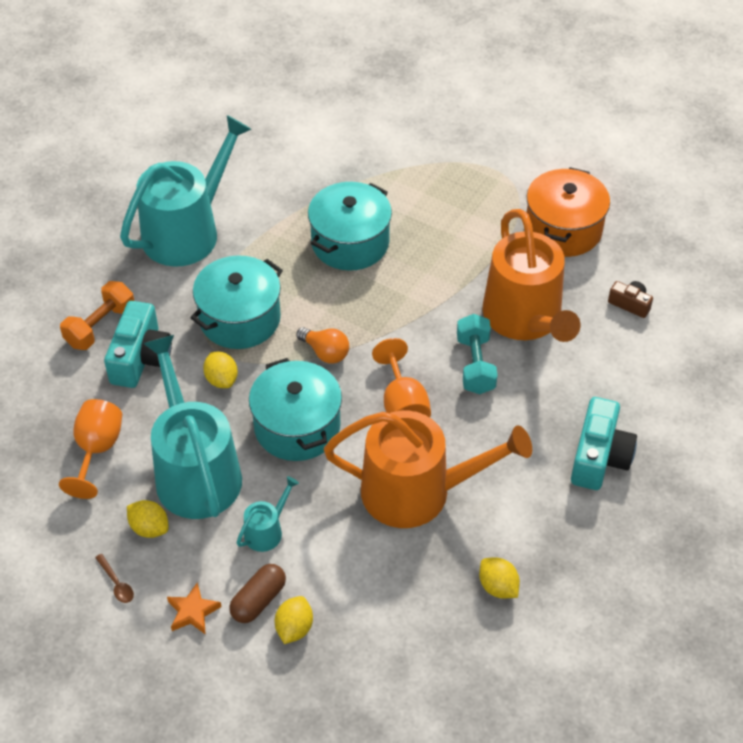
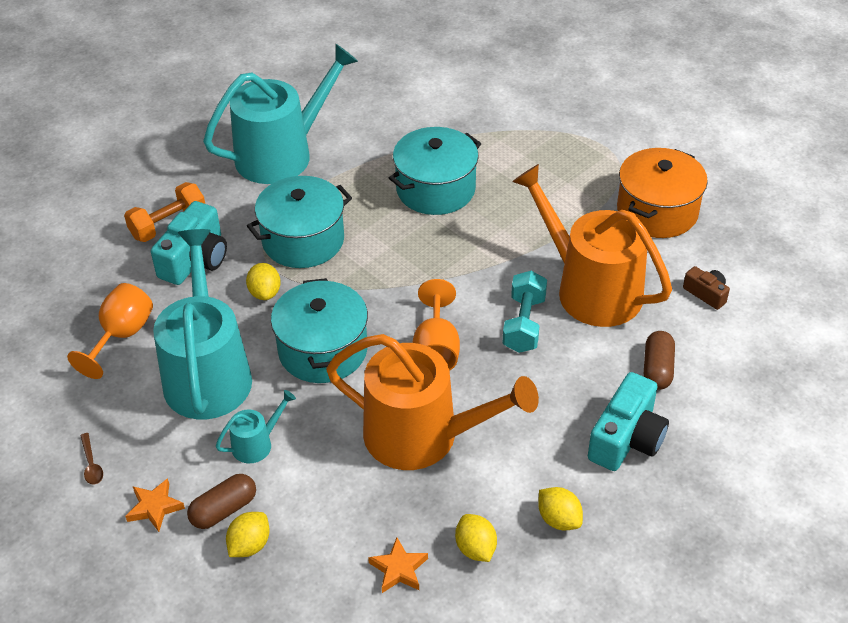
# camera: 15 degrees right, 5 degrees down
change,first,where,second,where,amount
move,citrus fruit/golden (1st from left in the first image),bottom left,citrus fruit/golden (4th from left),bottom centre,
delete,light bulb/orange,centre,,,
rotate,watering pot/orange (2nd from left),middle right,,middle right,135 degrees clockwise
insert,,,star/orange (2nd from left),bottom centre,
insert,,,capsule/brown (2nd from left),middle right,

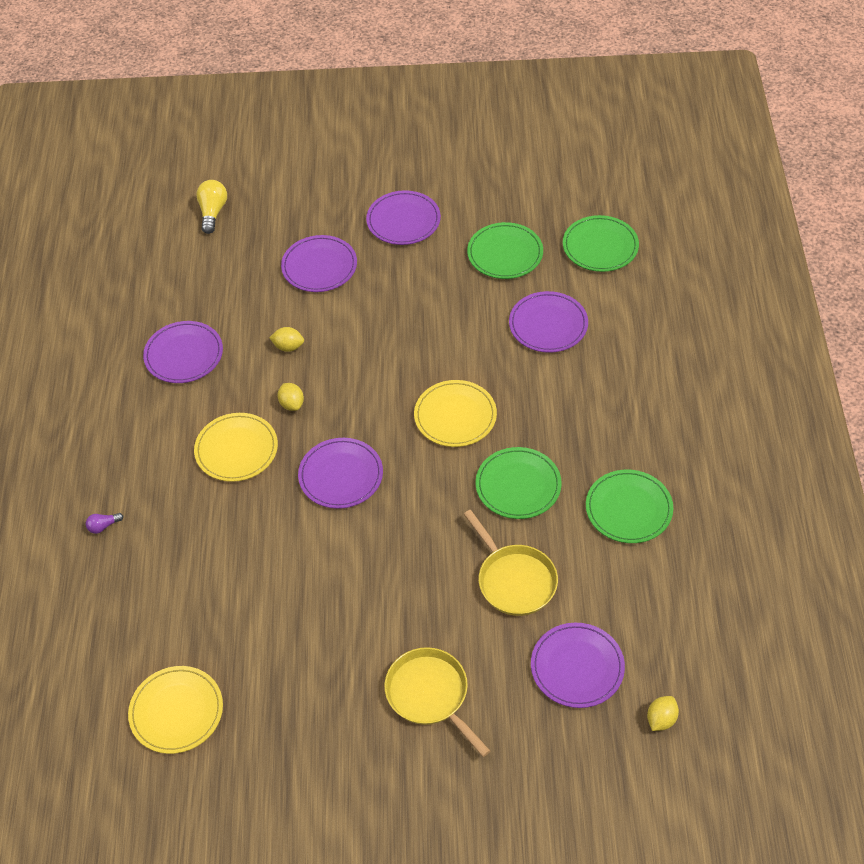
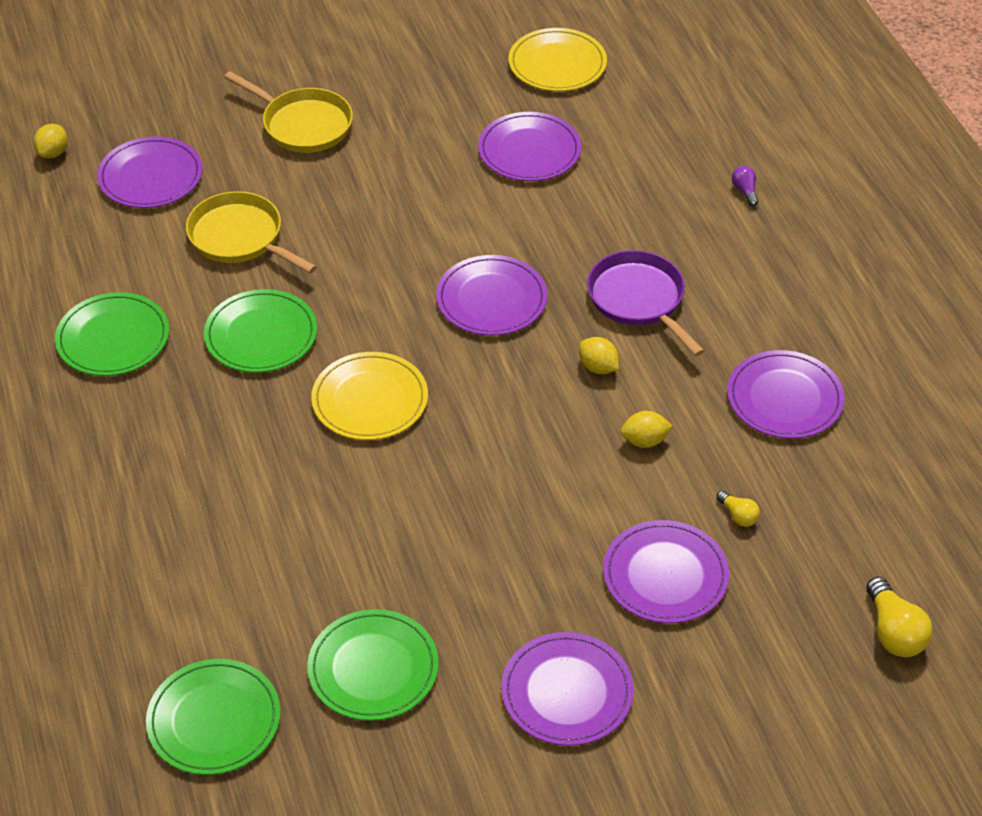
# camera: 160 degrees right, 5 degrees down
change,first,where,second,where,amount
rotate,light bulb/purple,middle left,,top right,60 degrees counterclockwise
replace,flat dish/golden (2nd from left),middle left,pan/purple,centre,
move,flat dish/purple (5th from left in the first image),centre,flat dish/purple (3rd from left),top centre,
insert,,,light bulb/golden (1st from left),middle right,

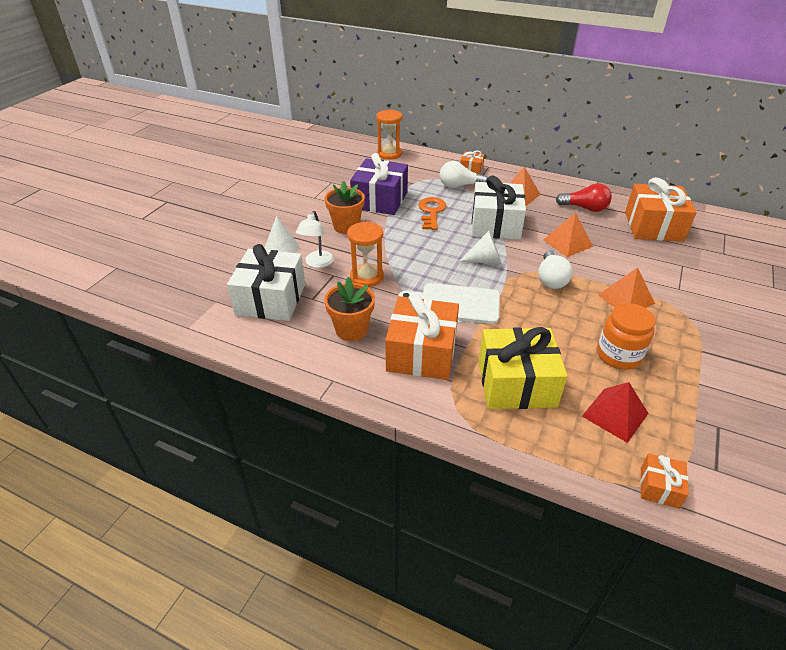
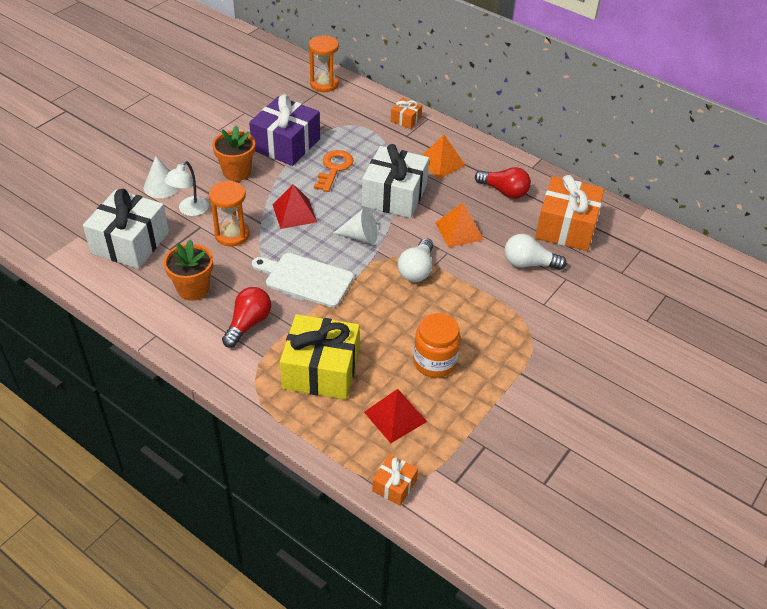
# camera: 10 degrees right, 5 degrees up
change,first,where,second,where,amount
replace,gift/orange (1st from left),centre,light bulb/red (1st from left),middle left,
move,light bulb/snow-white (1st from left in the first image),top centre,light bulb/snow-white (2nd from left),middle right,
delete,pyramid shape/orange (3rd from left),middle right,,,
insert,,,pyramid shape/red (1st from left),centre,

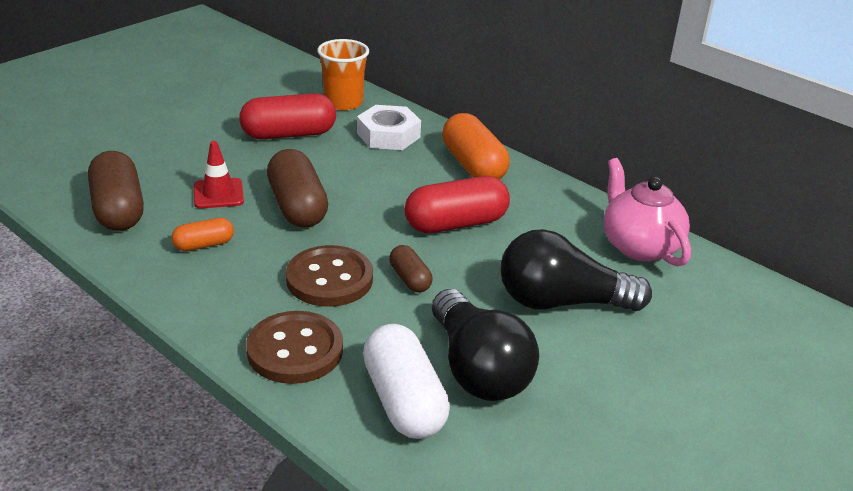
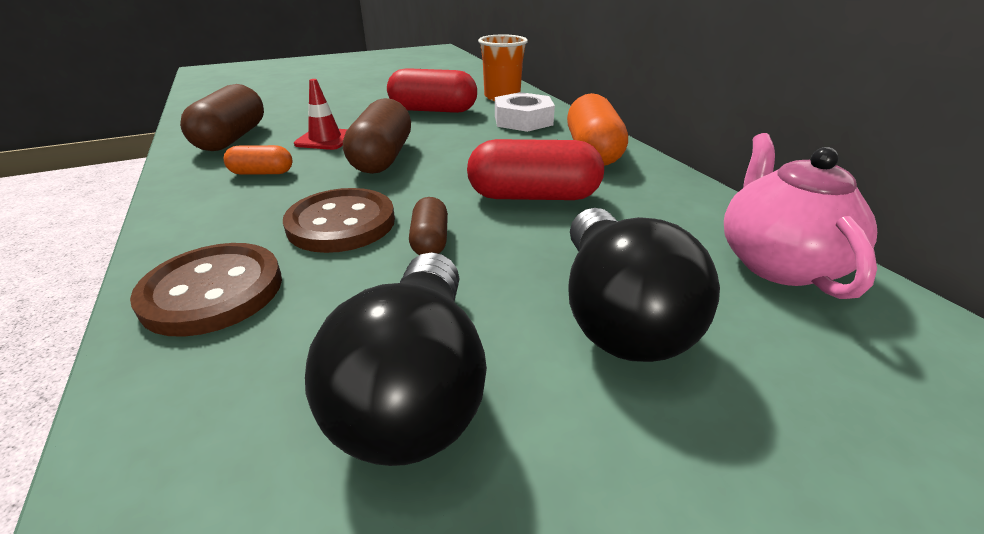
# camera: 25 degrees right, 0 degrees up
change,first,where,second,where,amount
delete,capsule/snow-white,bottom centre,,,
rotate,light bulb/jet-black (2nd from left),middle right,,centre,120 degrees counterclockwise

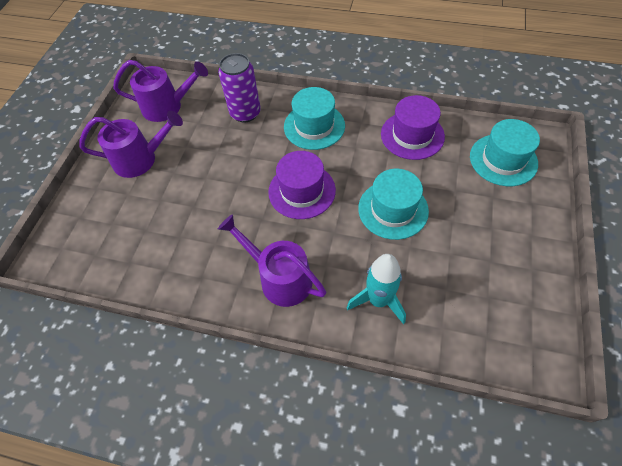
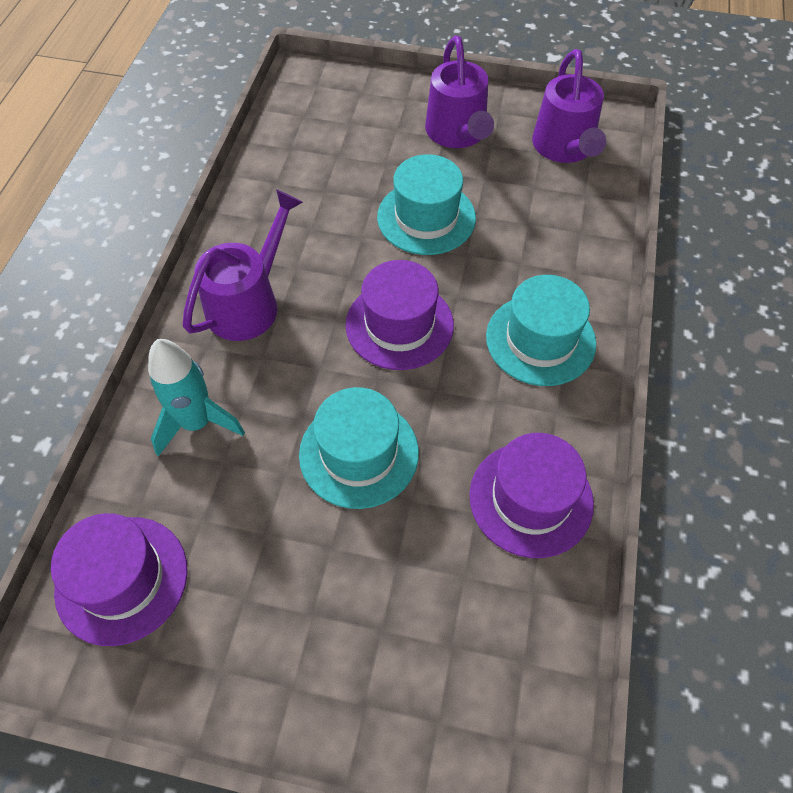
# camera: 85 degrees right, 0 degrees up
change,first,where,second,where,amount
delete,tin/purple,top centre,,,
move,top hat/turquoise (3rd from left in the first image),top right,top hat/turquoise (2nd from left),top centre,
insert,,,top hat/purple (1st from left),bottom left,

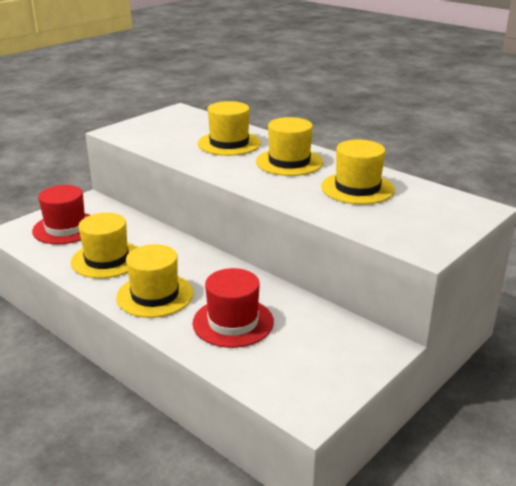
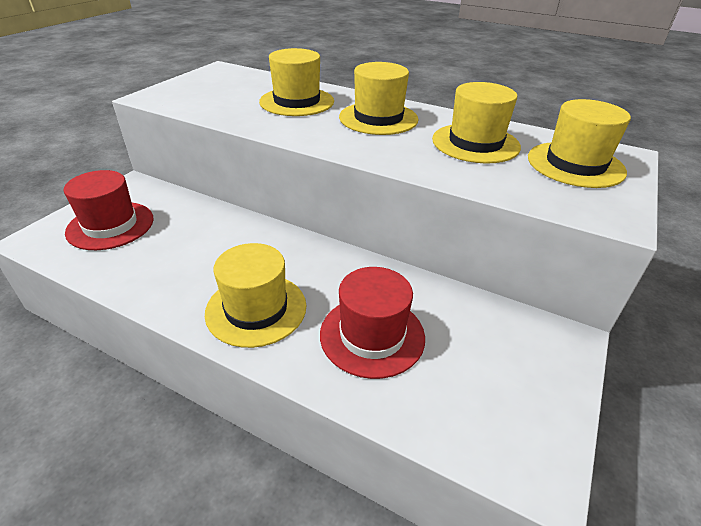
# camera: 15 degrees left, 10 degrees up
change,first,where,second,where,amount
move,top hat/golden (1st from left in the first image),middle left,top hat/golden (5th from left),top right,

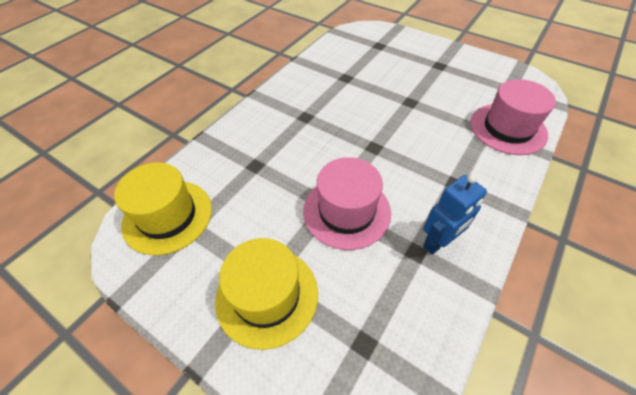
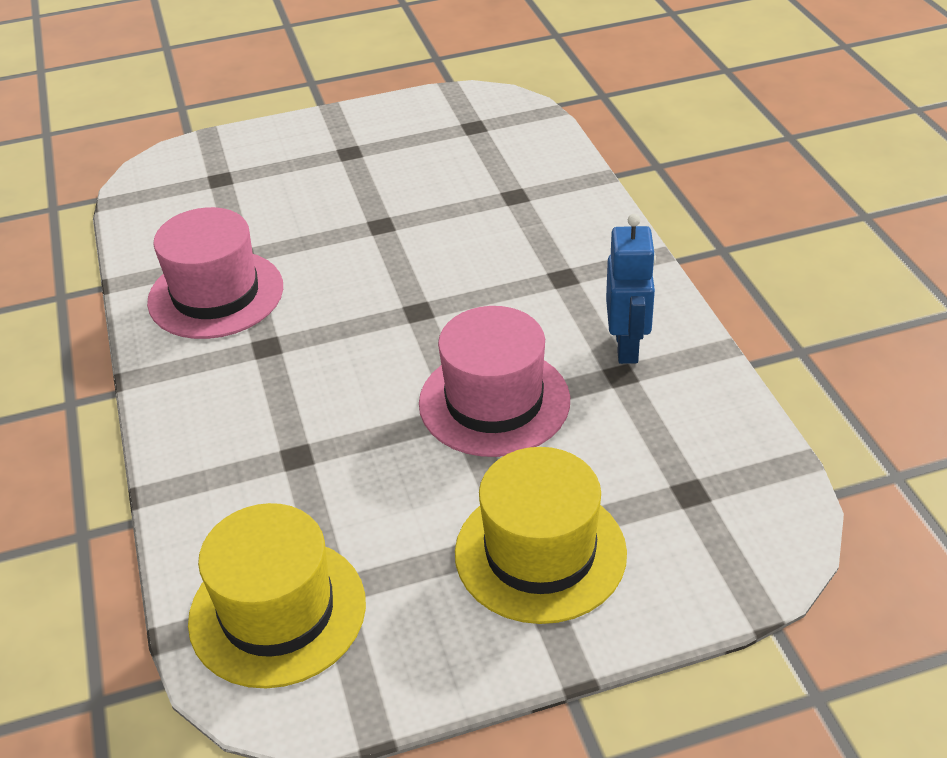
# camera: 50 degrees left, 10 degrees down
change,first,where,second,where,amount
move,top hat/rose-pink (2nd from left in the first image),top right,top hat/rose-pink (1st from left),middle left,

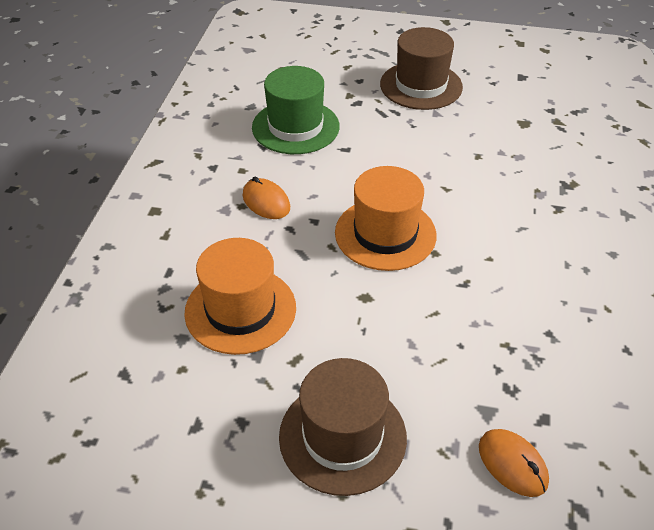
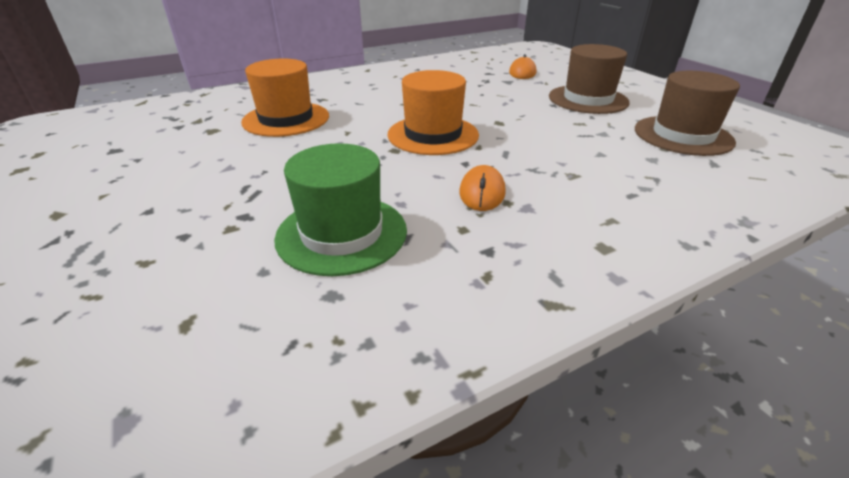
# camera: 130 degrees left, 10 degrees down
change,first,where,second,where,amount
move,top hat/orange (1st from left),centre,,top centre,
move,top hat/brown (2nd from left),top centre,,top right,

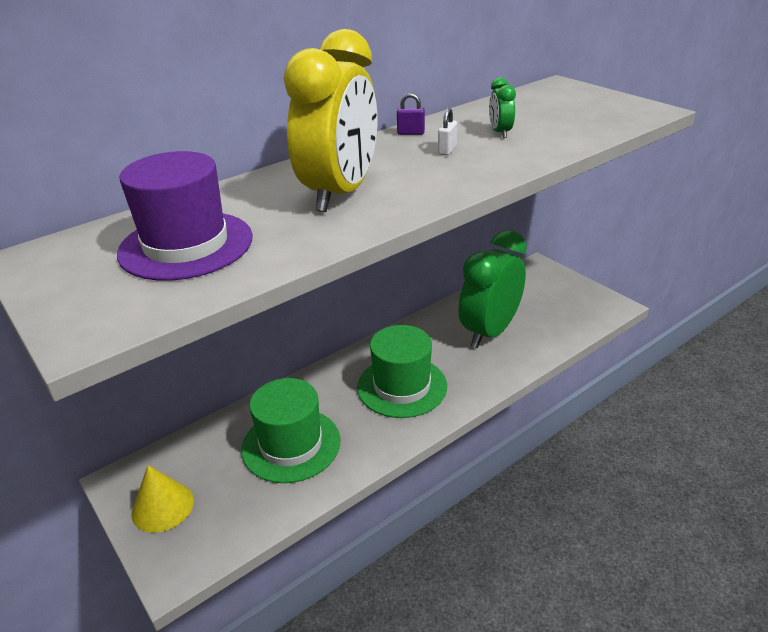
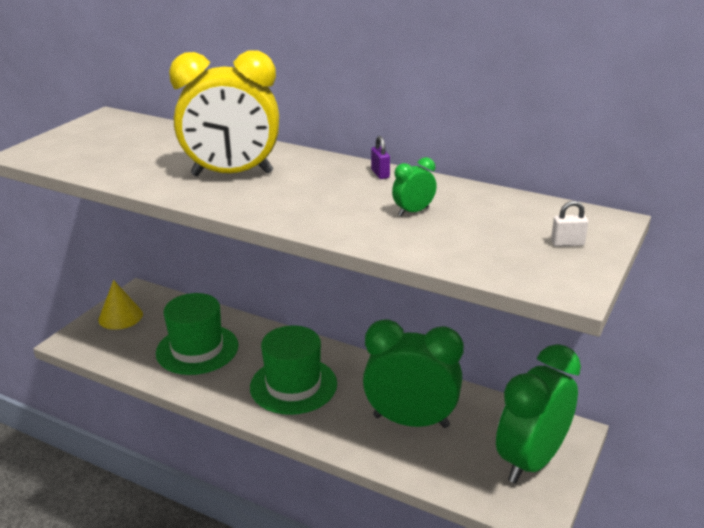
# camera: 65 degrees right, 5 degrees down
change,first,where,second,where,amount
delete,top hat/purple,middle left,,,
move,small lock/snow-white,top centre,,middle right,
insert,,,bedside clock/green (3rd from left),bottom right,

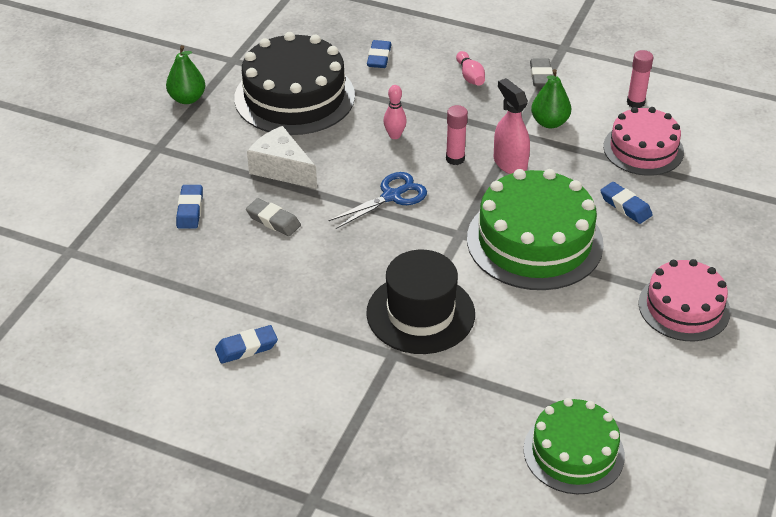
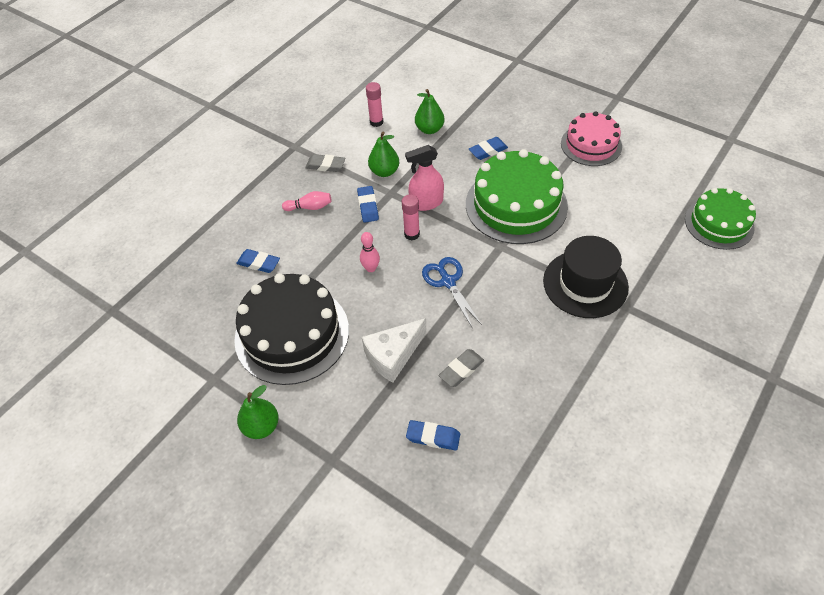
# camera: 75 degrees left, 10 degrees up
change,first,where,second,where,amount
move,gum eraser/blue (2nd from left),middle left,,centre,
replace,gateau/rose-pink (1st from left),top right,pear fruit/green (3rd from left),top centre,

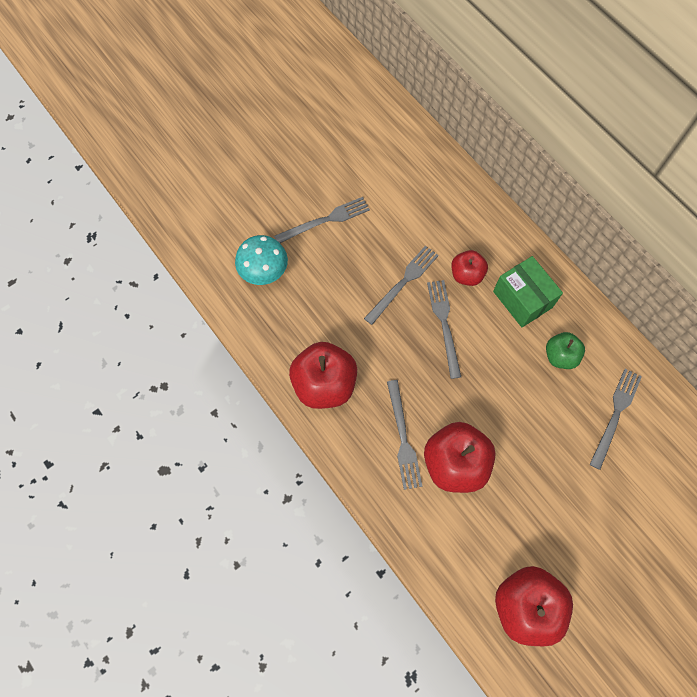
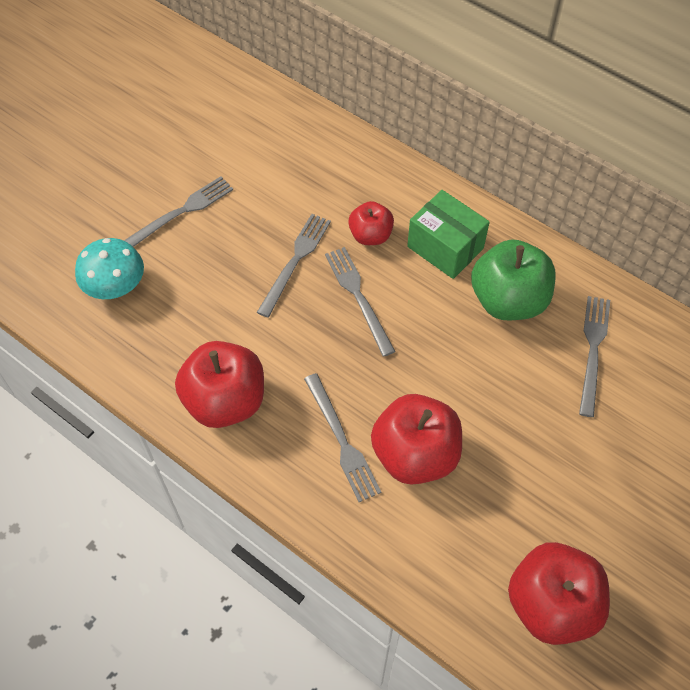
# camera: 15 degrees left, 10 degrees down
change,first,where,second,where,amount
resize,apple fruit/green,middle right,,middle right,x1.74

